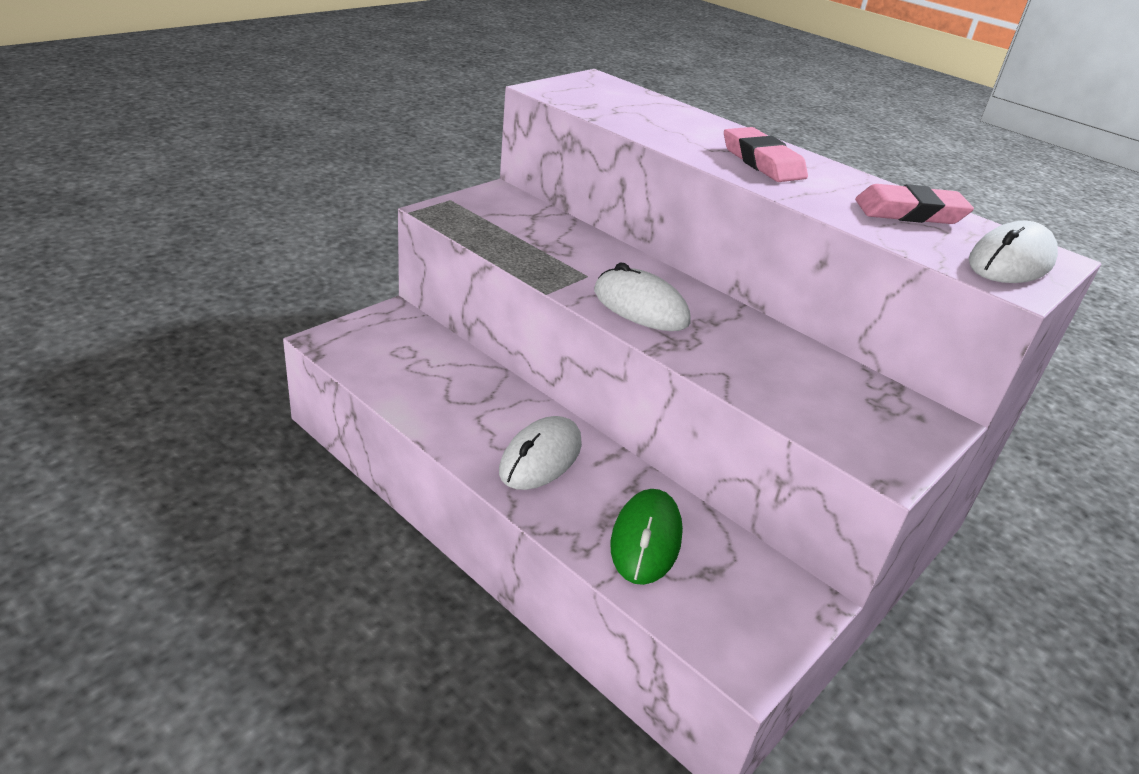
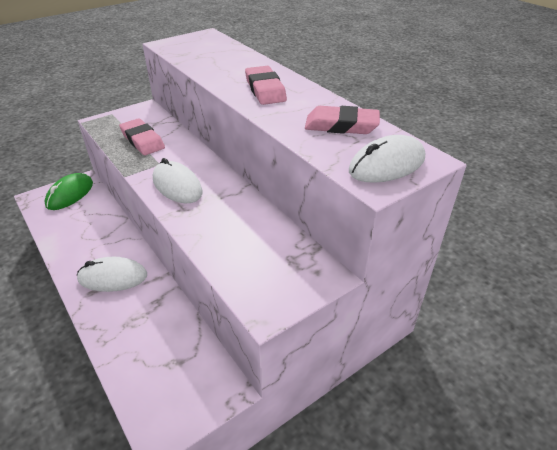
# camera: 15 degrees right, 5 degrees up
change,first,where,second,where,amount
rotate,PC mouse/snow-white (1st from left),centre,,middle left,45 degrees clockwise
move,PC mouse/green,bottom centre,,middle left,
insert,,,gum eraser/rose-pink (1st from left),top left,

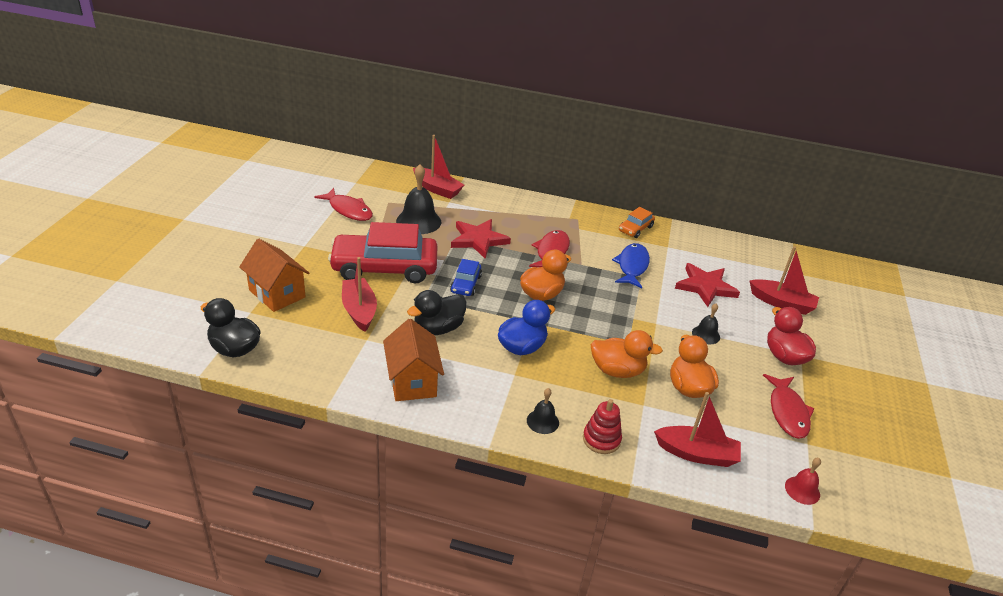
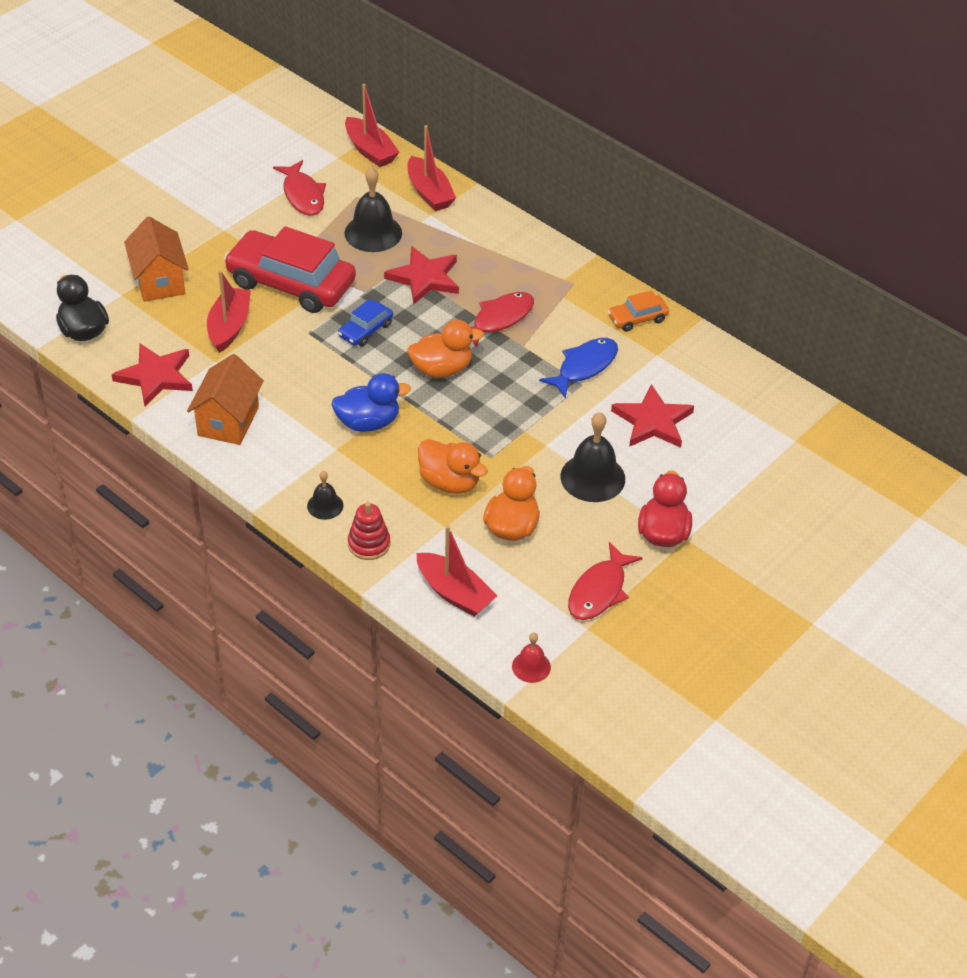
# camera: 30 degrees right, 10 degrees up
change,first,where,second,where,amount
delete,duck/jet-black (2nd from left),centre,,,
resize,hand bell/jet-black (3rd from left),middle right,,centre,x1.83
move,sailboat/red (4th from left in the first image),middle right,sailboat/red (2nd from left),top centre,
insert,,,star/red (1st from left),middle left,

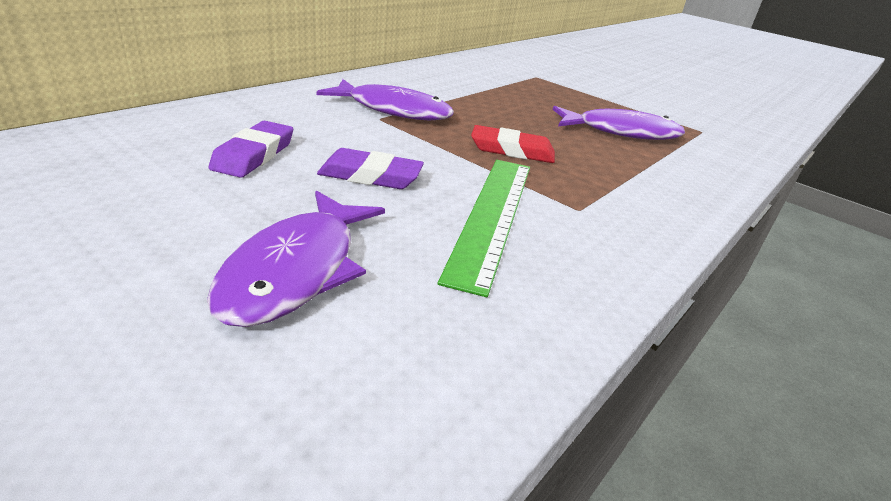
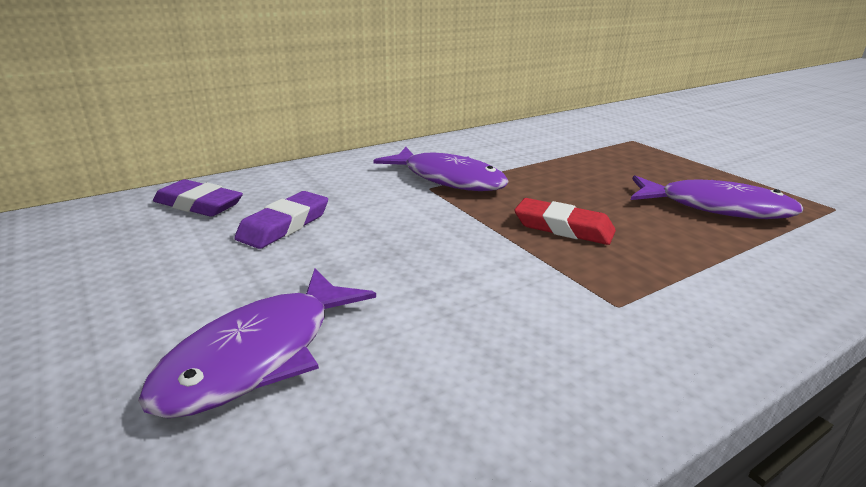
# camera: 20 degrees right, 5 degrees down
change,first,where,second,where,amount
move,gum eraser/purple (2nd from left in the first image),centre,gum eraser/purple (1st from left),middle left,
delete,ruler/green,centre,,,

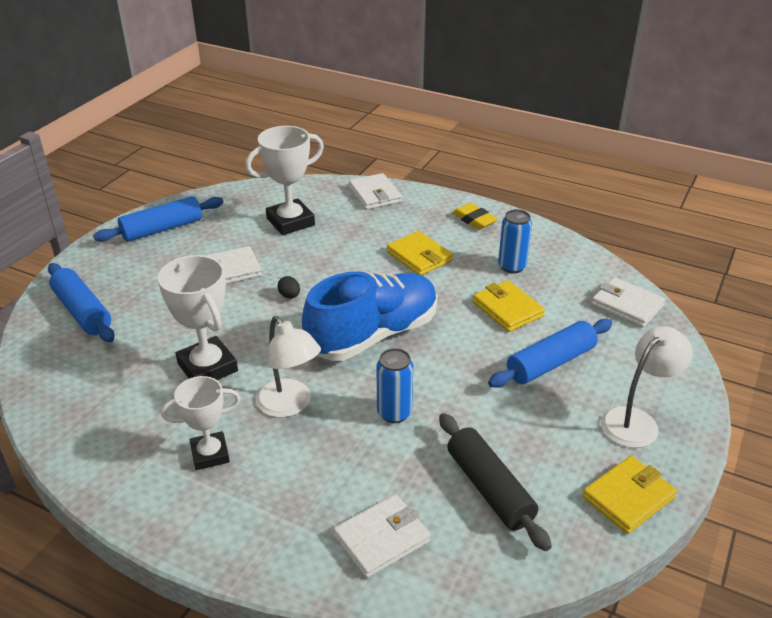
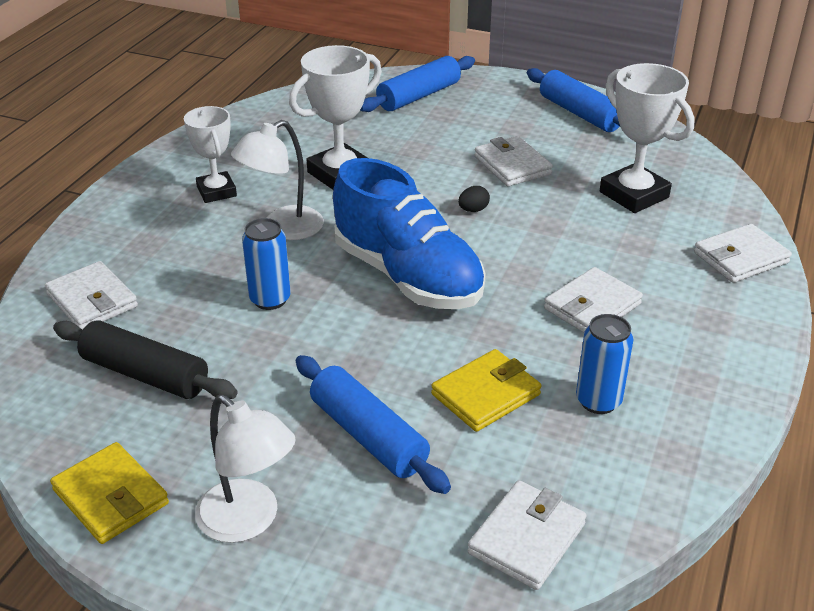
# camera: 85 degrees right, 0 degrees up
change,first,where,second,where,amount
recolor,card wallet/golden (1st from left),centre,card wallet/snow-white (4th from left),middle right,
rotate,dough roller/jet-black,bottom centre,,middle left,60 degrees clockwise
delete,gum eraser/golden,centre,,,

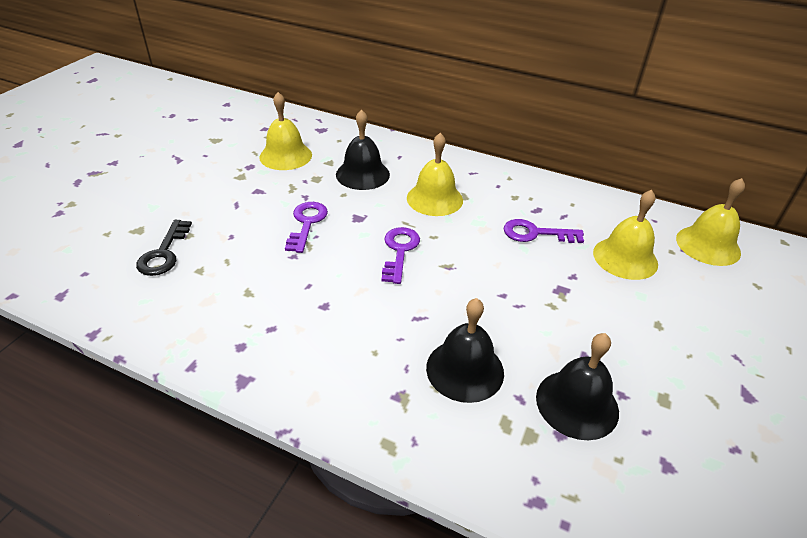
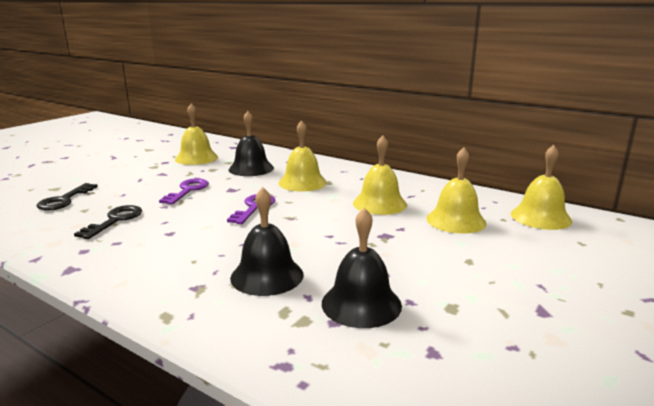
# camera: 10 degrees right, 20 degrees down
change,first,where,second,where,amount
replace,key/purple (3rd from left),middle right,hand bell/golden (3rd from left),centre,
insert,,,key/jet-black (2nd from left),middle left,

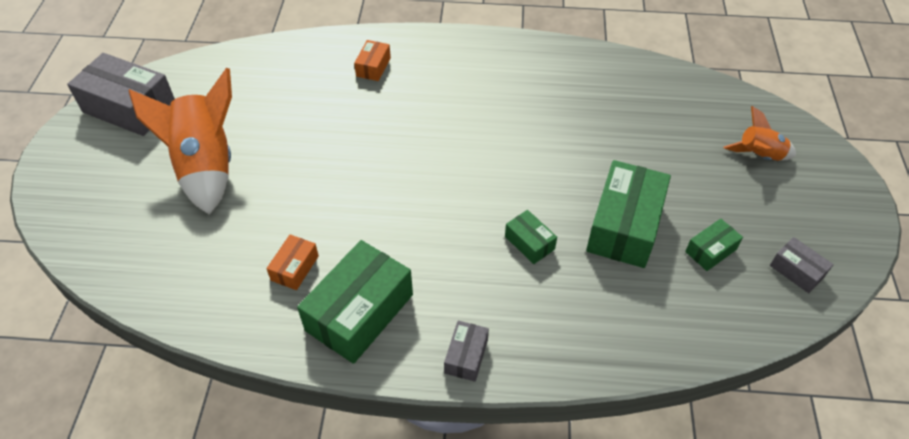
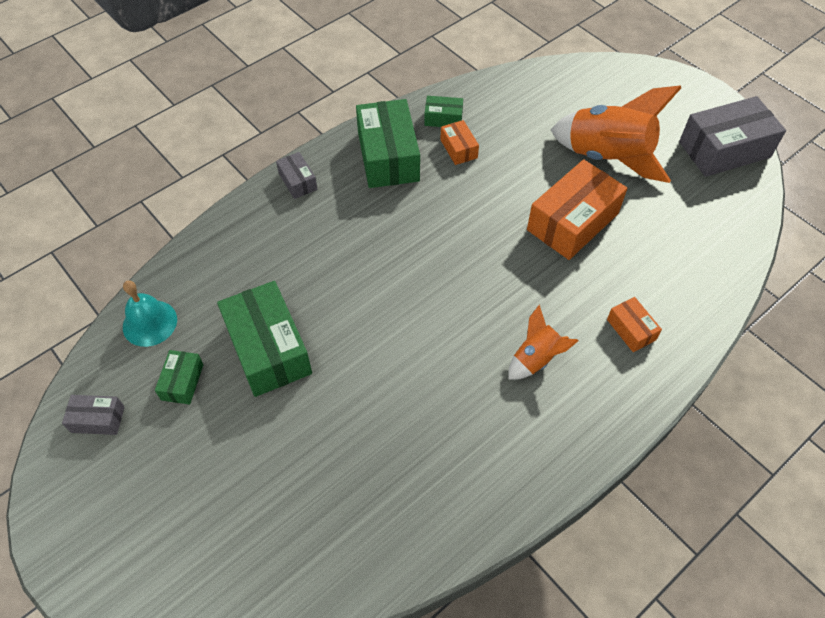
# camera: 135 degrees right, 5 degrees up
change,first,where,second,where,amount
move,parcel/green (2nd from left in the first image),centre,parcel/green (4th from left),top centre,
move,spaceship/orange (2nd from left in the first image),top right,spaceship/orange (1st from left),centre,
insert,,,hand bell/turquoise,middle left,
insert,,,parcel/orange (2nd from left),middle right,

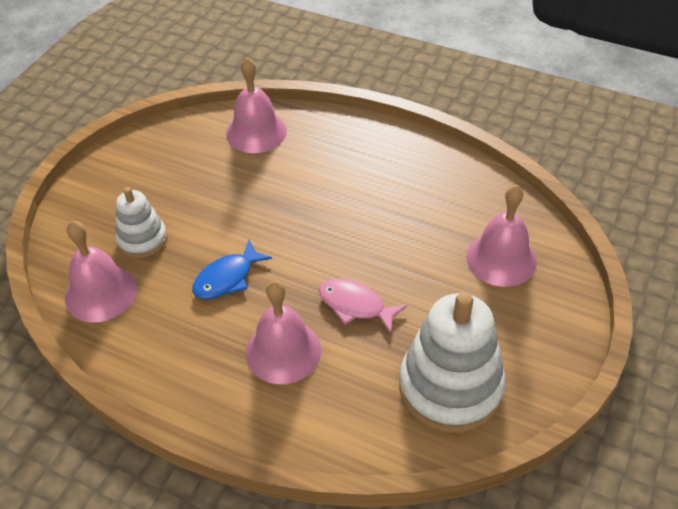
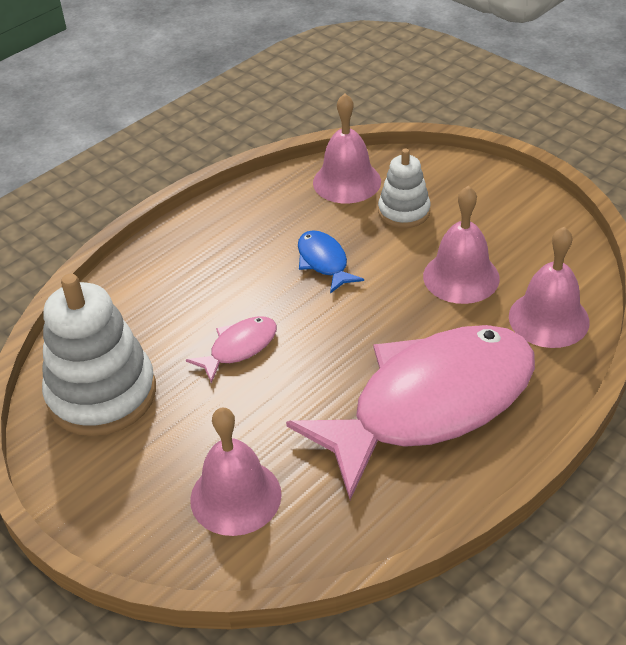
# camera: 110 degrees right, 5 degrees down
change,first,where,second,where,amount
move,hand bell/rose-pink (3rd from left),centre,,middle right,
insert,,,fish/rose-pink (2nd from left),centre,

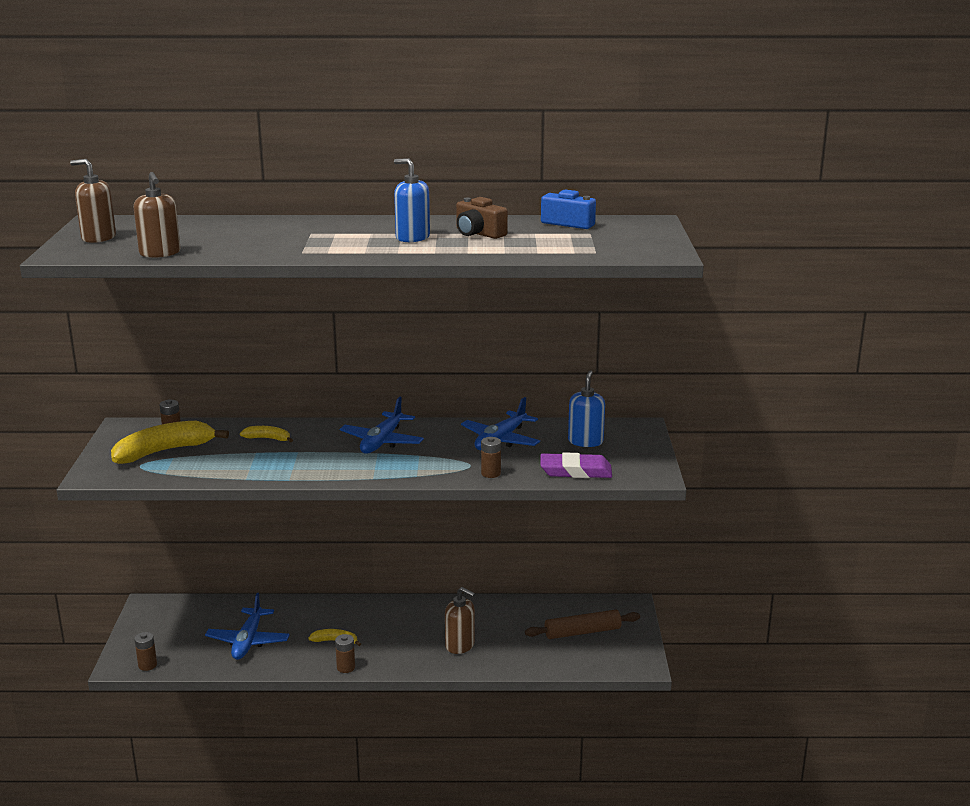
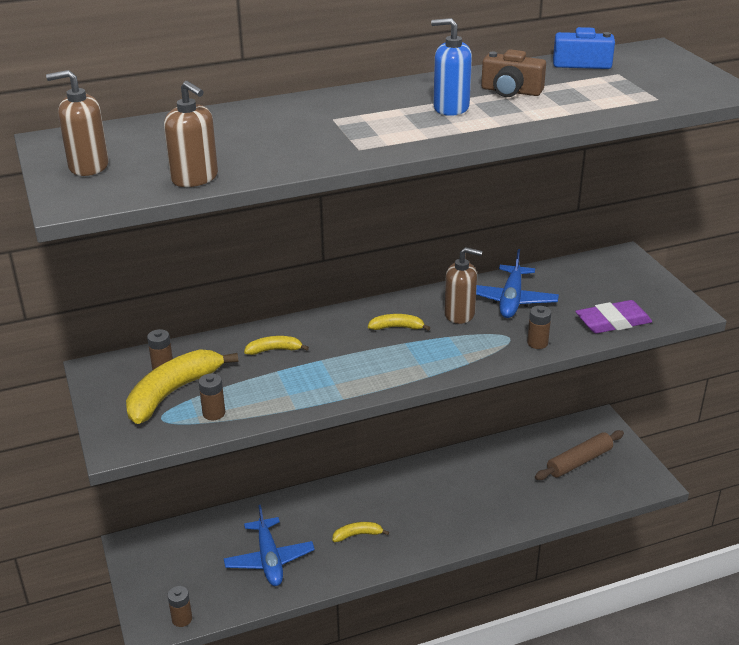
# camera: 20 degrees left, 10 degrees up
change,first,where,second,where,amount
move,power cell/brown (3rd from left),bottom centre,,middle left,
replace,aeroplane/blue (2nd from left),centre,toy banana/golden (4th from left),centre,
move,soap dispenser/brown (3rd from left),bottom centre,,centre,
delete,soap dispenser/blue (2nd from left),centre,,,

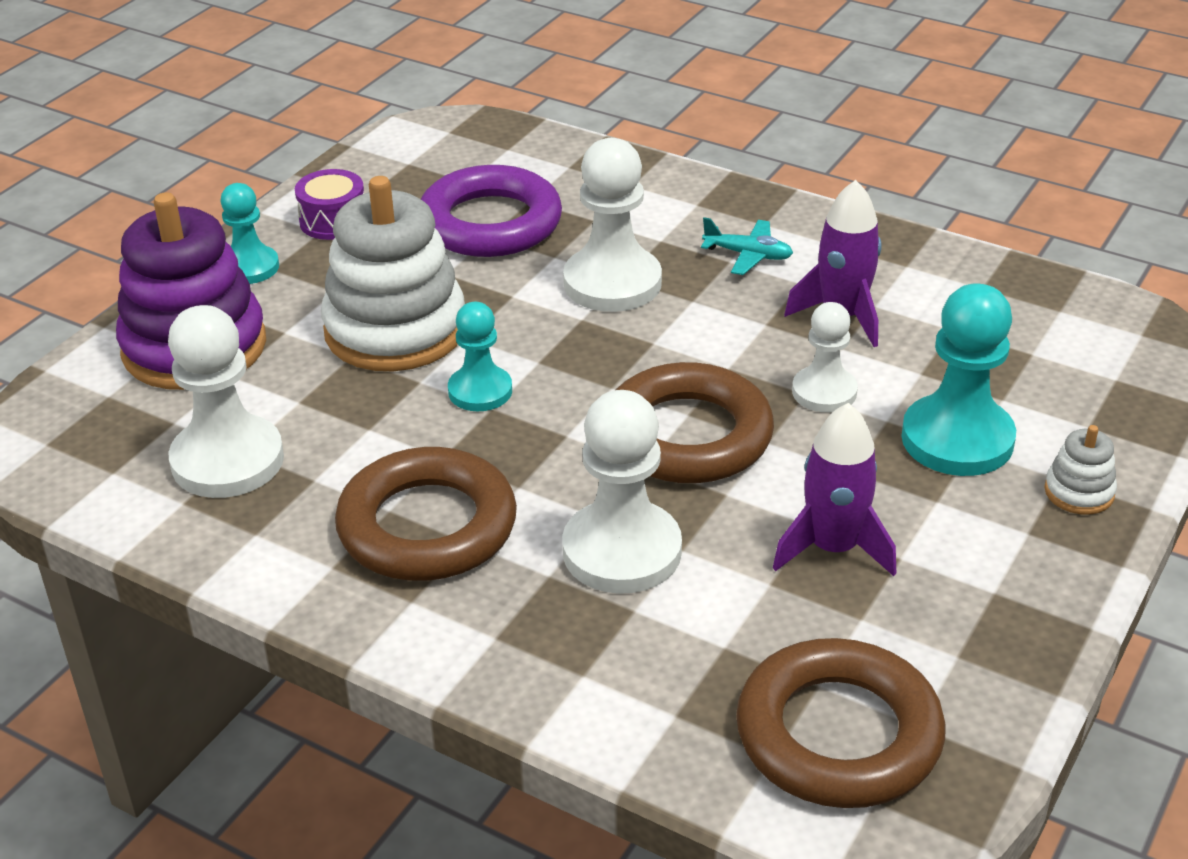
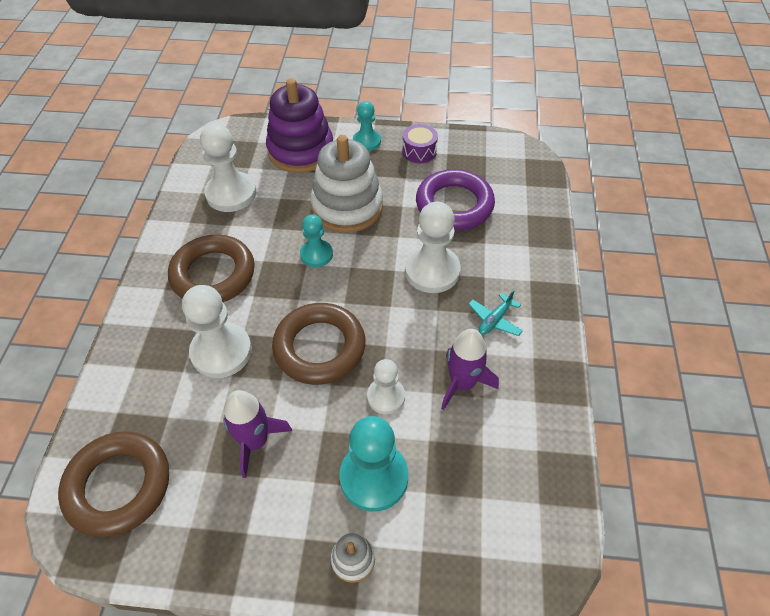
# camera: 65 degrees right, 15 degrees up
change,first,where,second,where,amount
rotate,aeroplane/turquoise,top centre,,centre,45 degrees clockwise

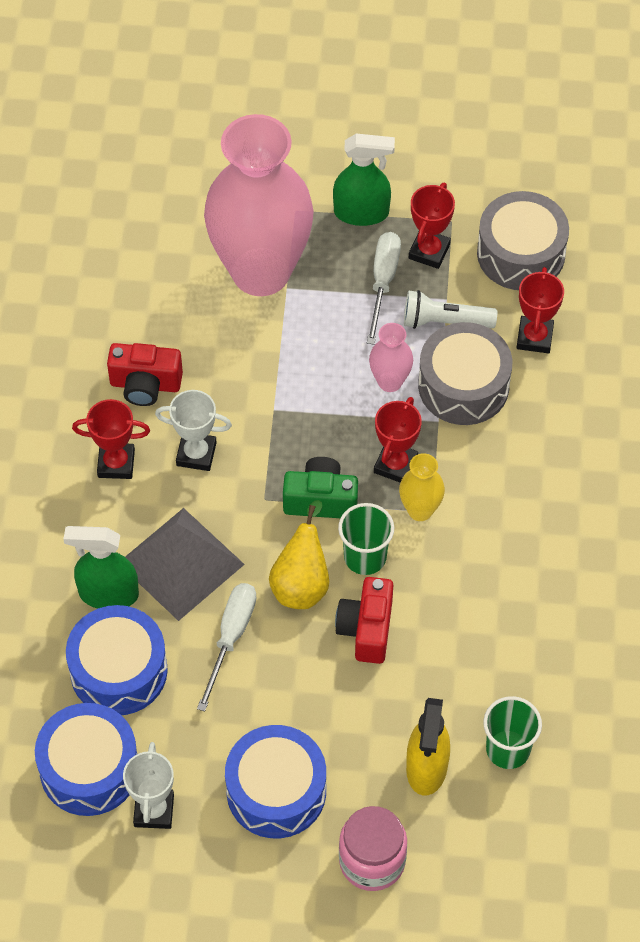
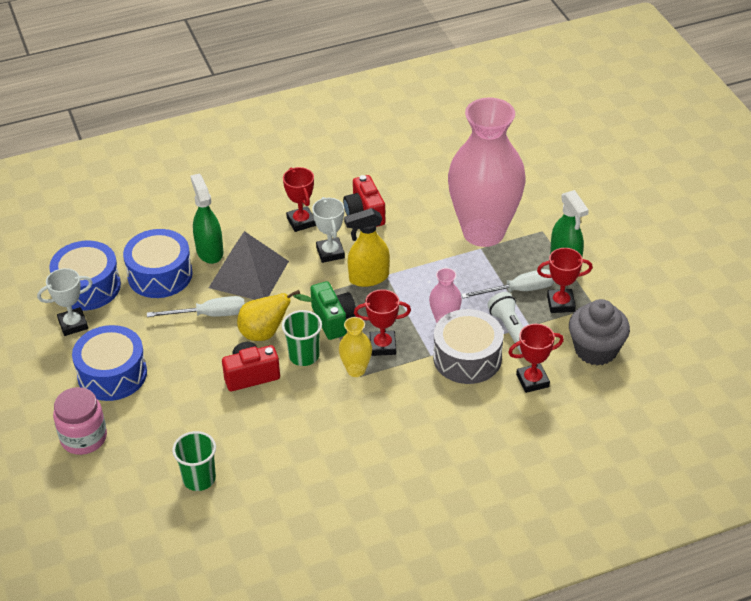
# camera: 65 degrees right, 15 degrees down
change,first,where,second,where,amount
move,sprayer/golden,bottom right,,centre,
replace,snare drum/gray (2nd from left),top right,cupcake/gray,middle right,

